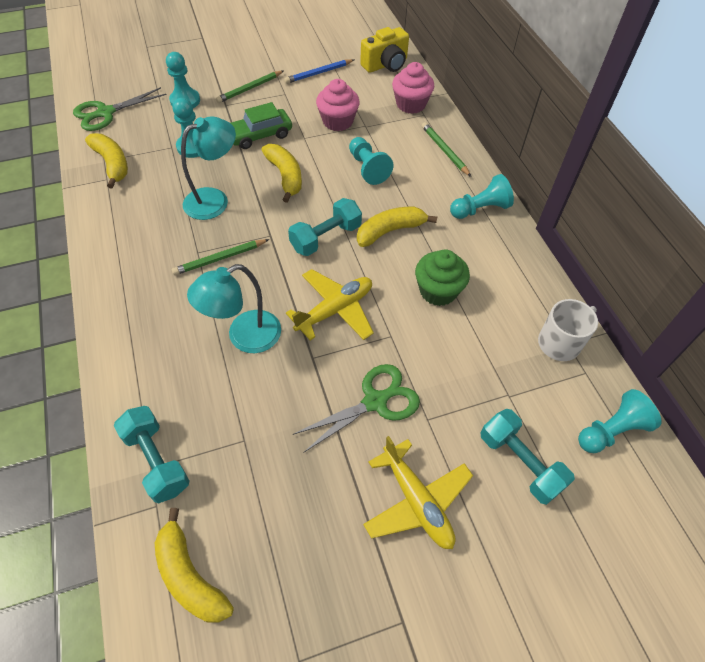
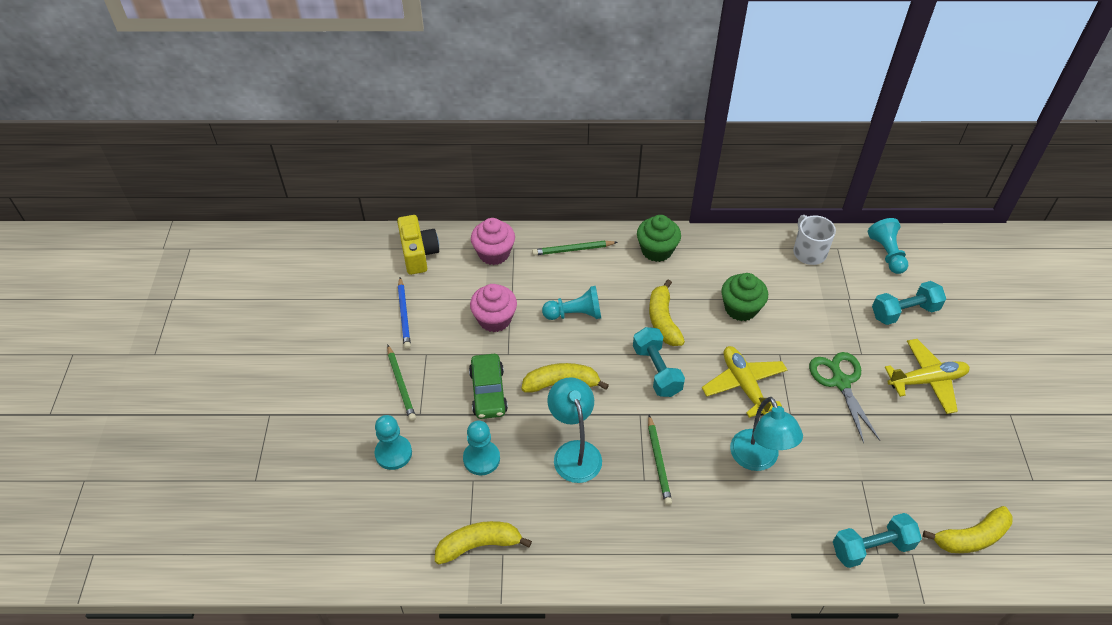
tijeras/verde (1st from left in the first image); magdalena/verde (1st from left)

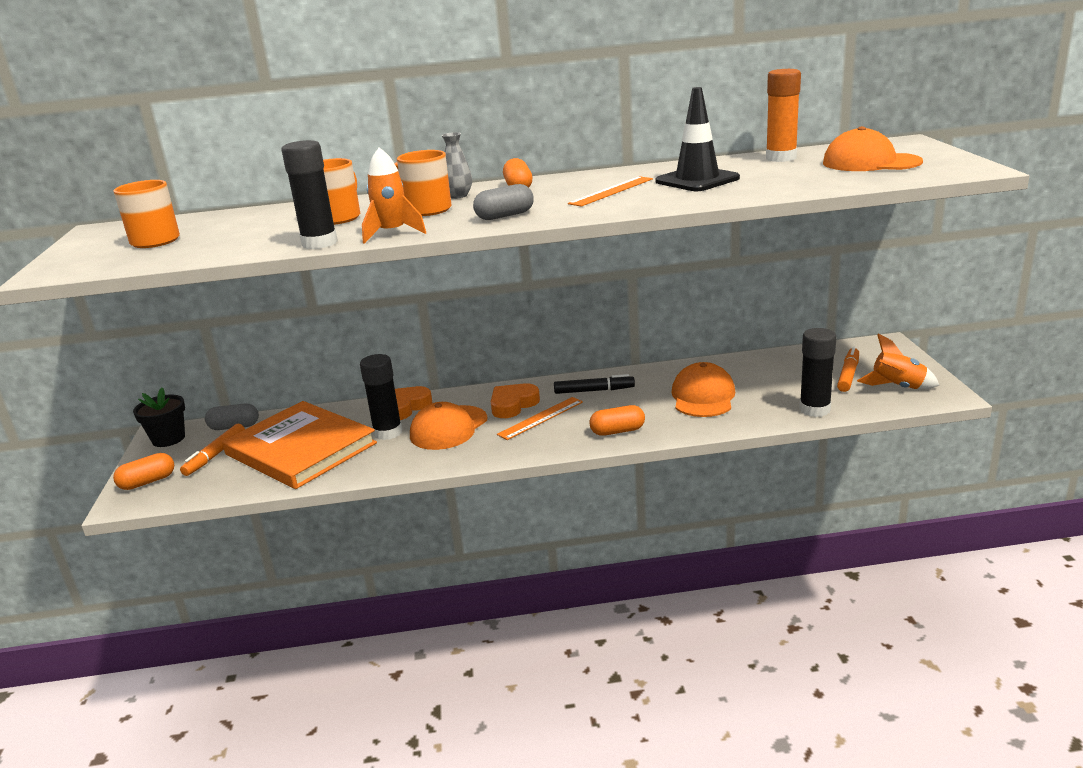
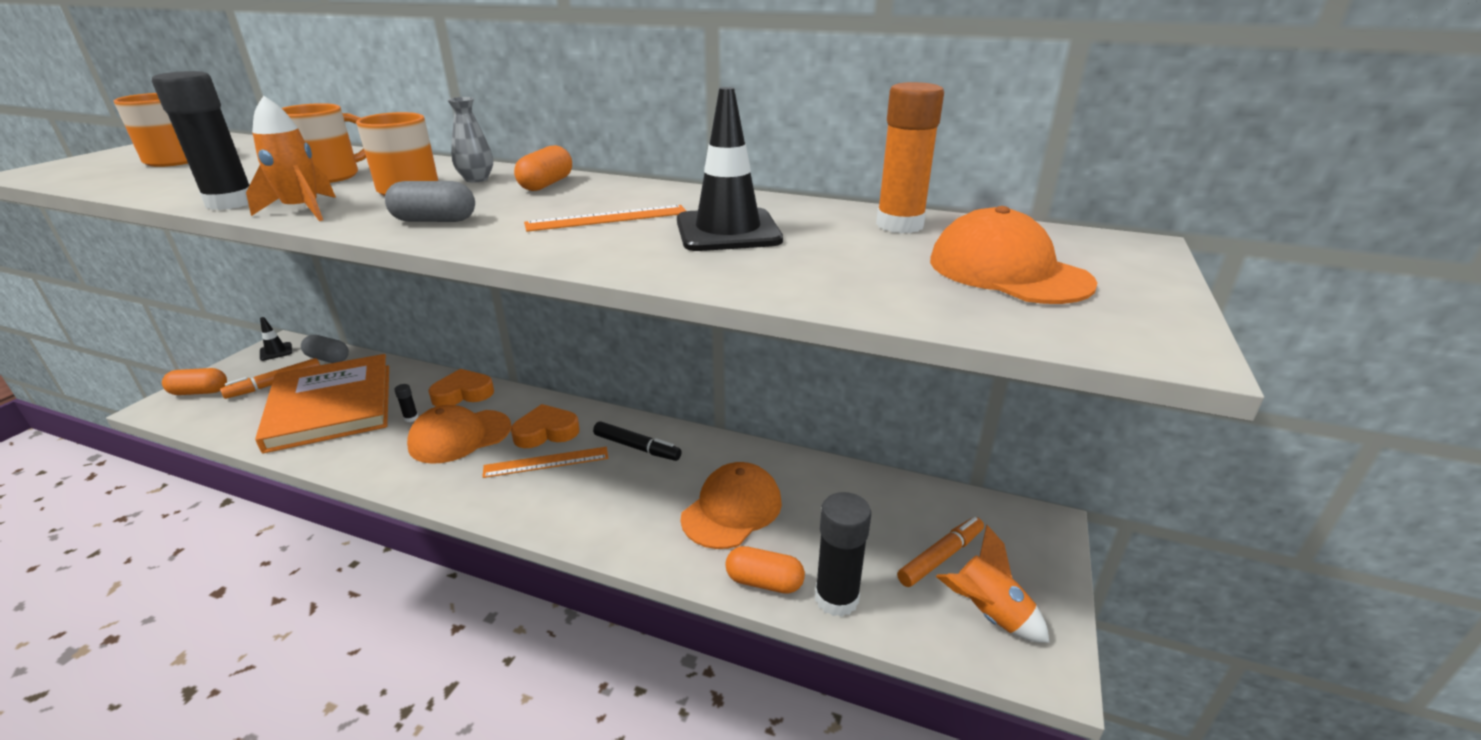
cono de tráfico/negro (1st from left); barra de pegamento/negro (2nd from left); cápsula/naranja (3rd from left)

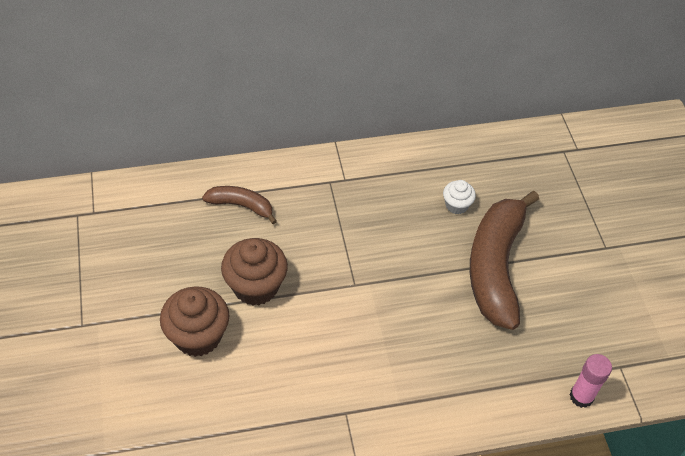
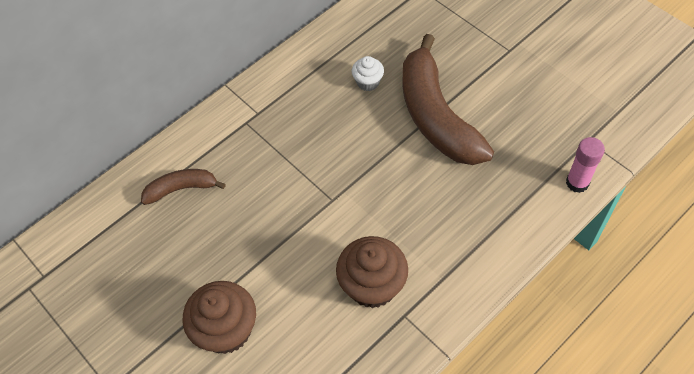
magdalena/marrón (2nd from left)

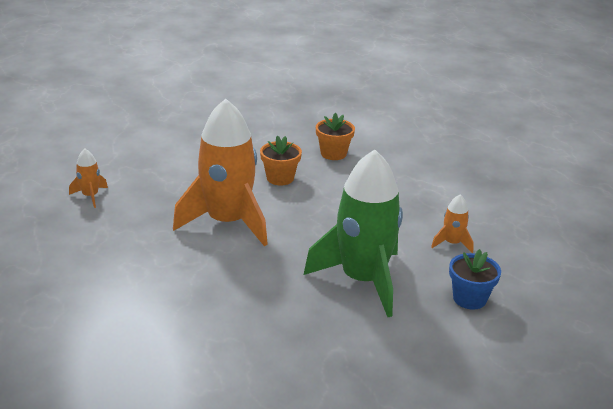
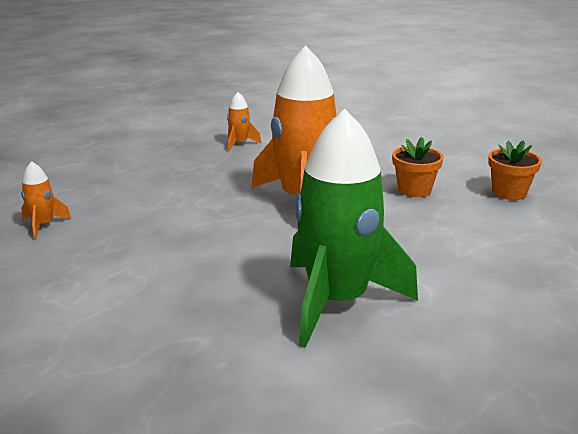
cohete/naranja (1st from left); maceta/azul

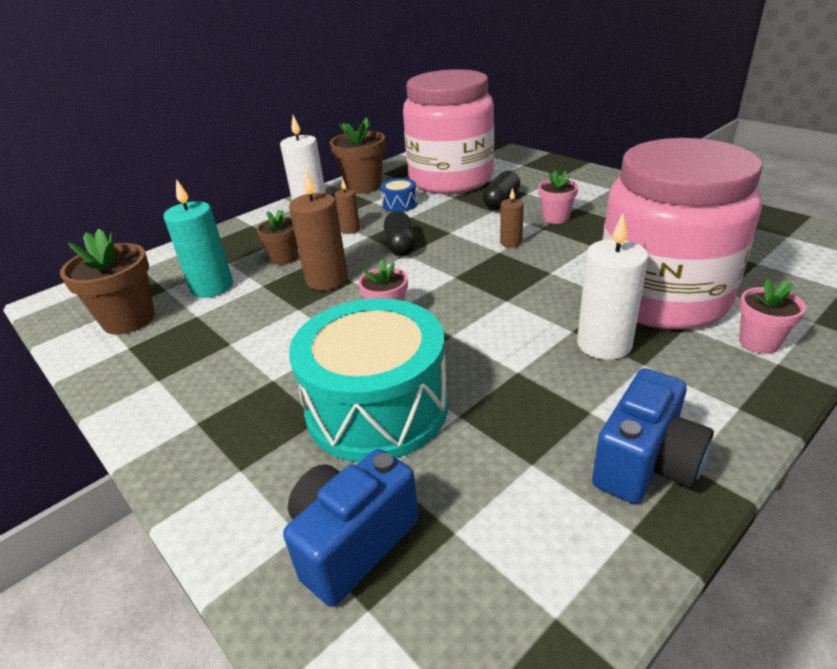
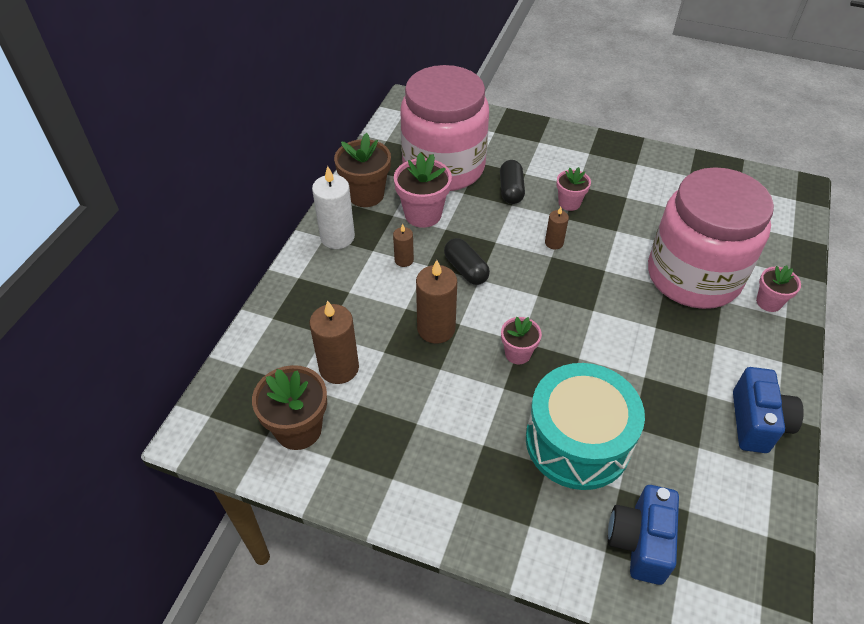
vela/marrón (1st from left); maceta/marrón (2nd from left in the first image); maceta/rosa (1st from left); vela/blanco (2nd from left in the first image)

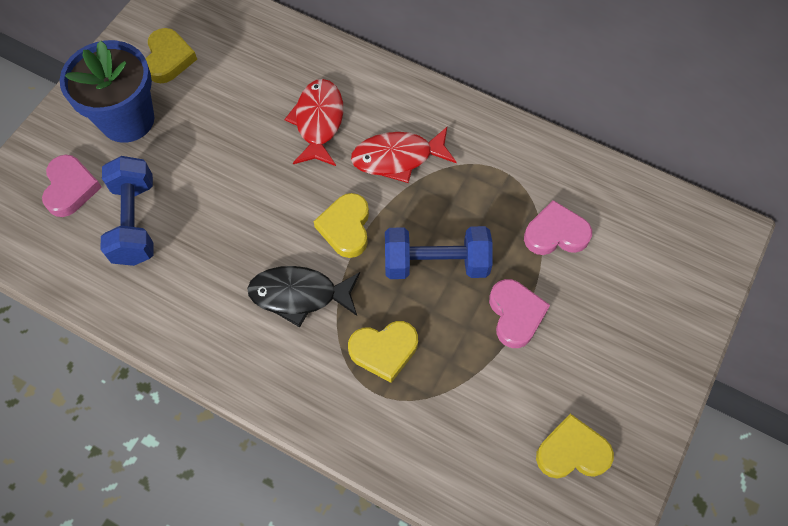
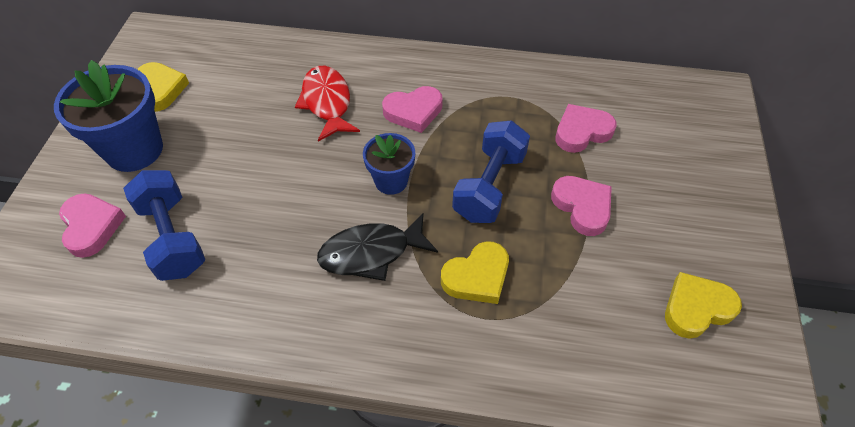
maceta/azul (2nd from left); corazón/rosa (2nd from left); mancuerna/azul (2nd from left)

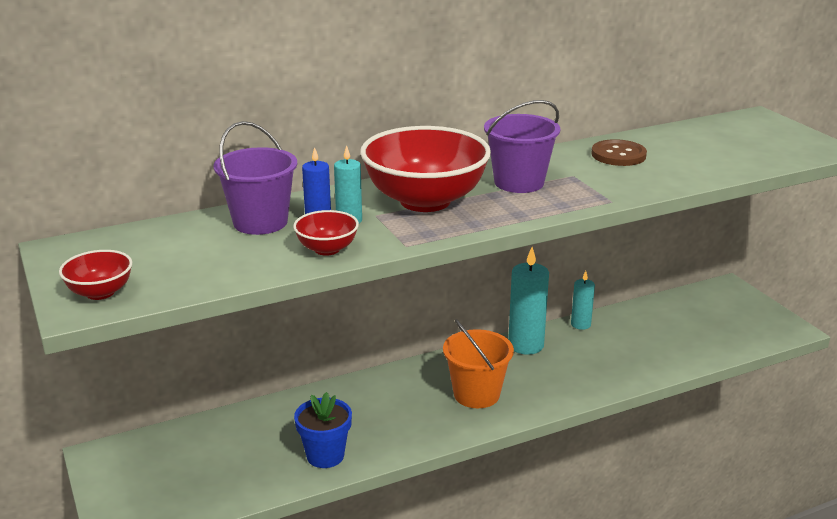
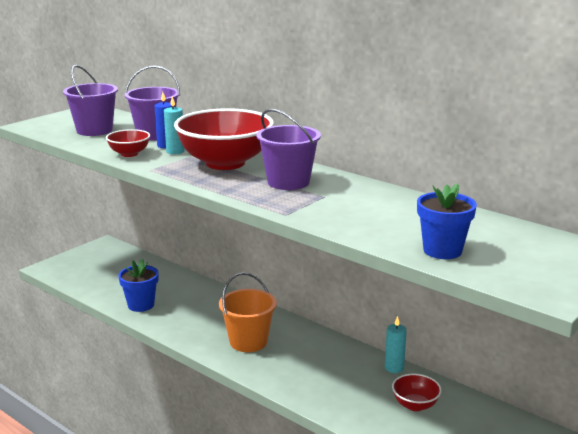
cuenco/rojo (3rd from left); vela/turquesa (2nd from left in the first image); botón/marrón; balde/morado (1st from left); maceta/azul (2nd from left)

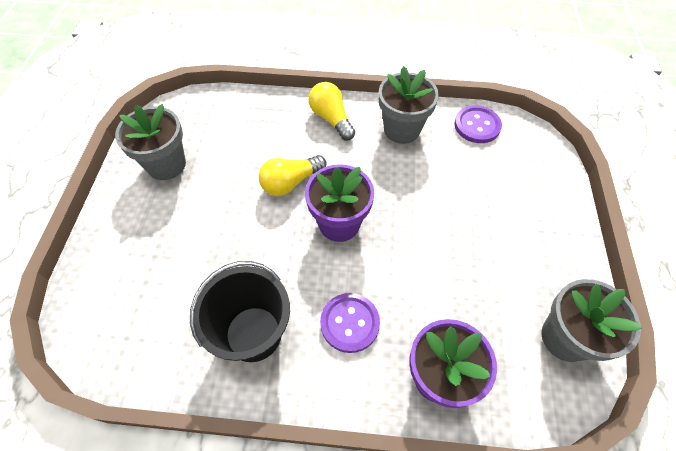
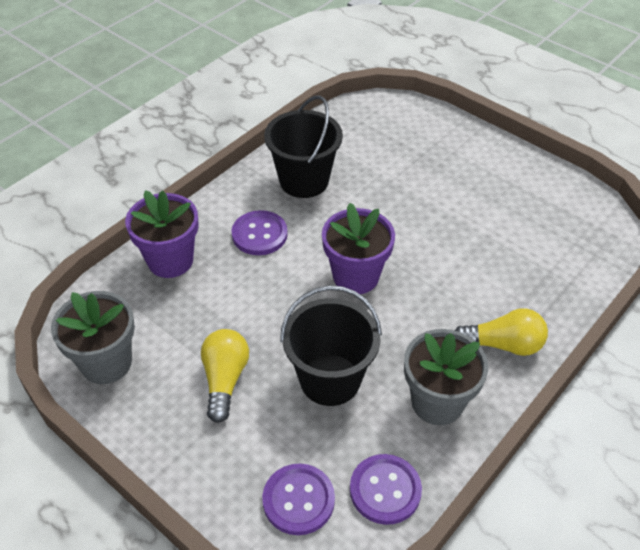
maceta/gris (1st from left in the first image); bombilla/amarillo (1st from left); botón/morado (2nd from left); balde/negro (2nd from left)

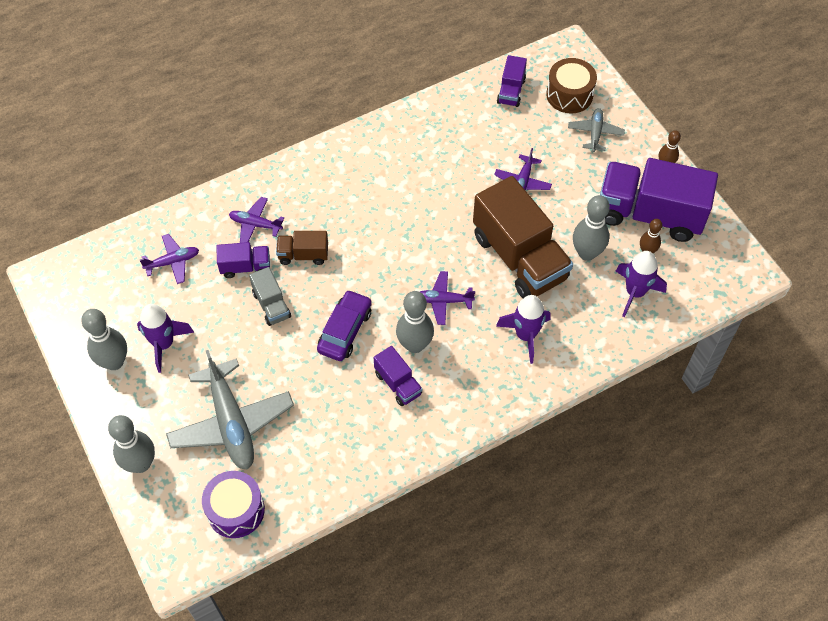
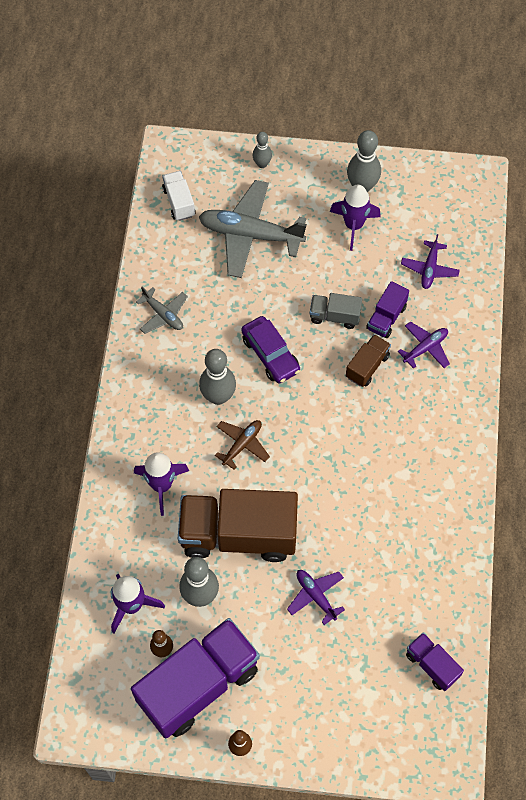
bolo/gris (3rd from left); camión/blanco; camión/morado (2nd from left in the first image); avión/marrón; tambor/marrón; avión/gris (1st from left)

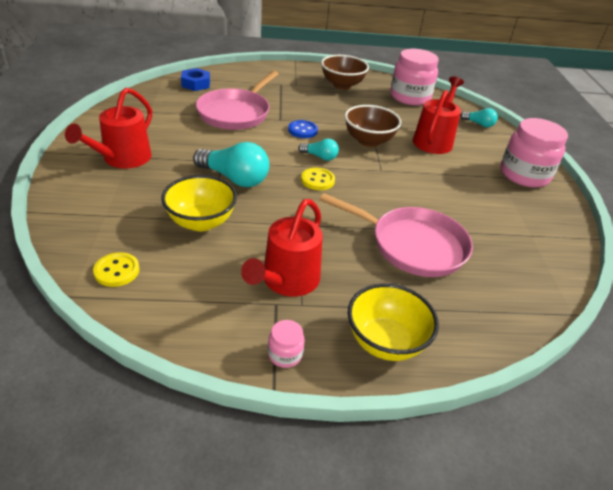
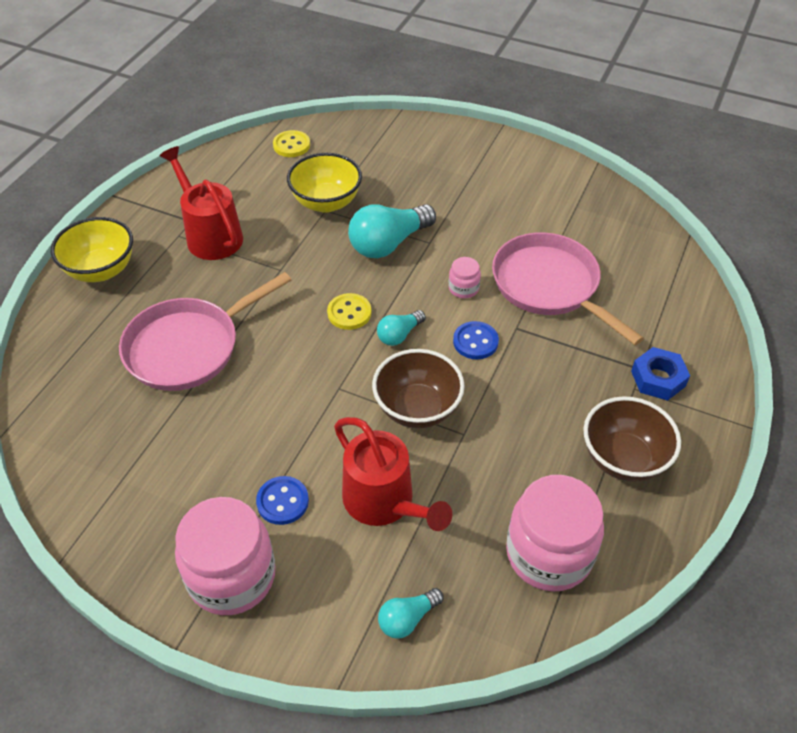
regadera/rojo (1st from left in the first image); tuerca/azul; tarro/rosa (2nd from left); botón/azul (1st from left)

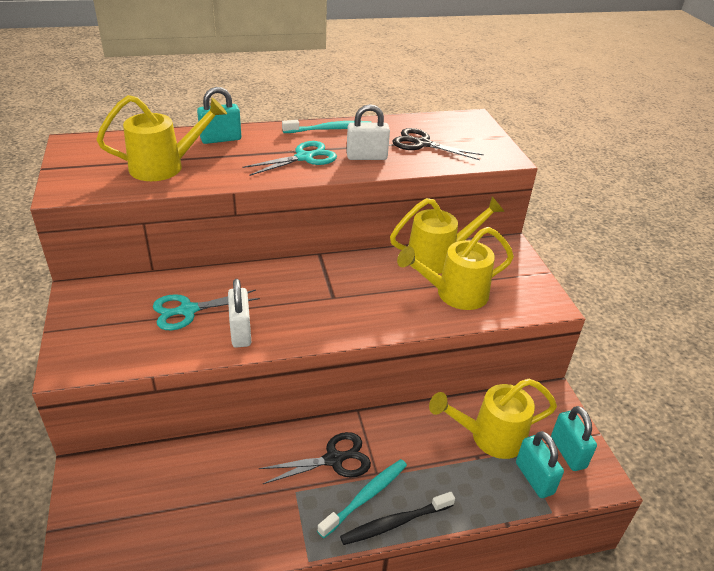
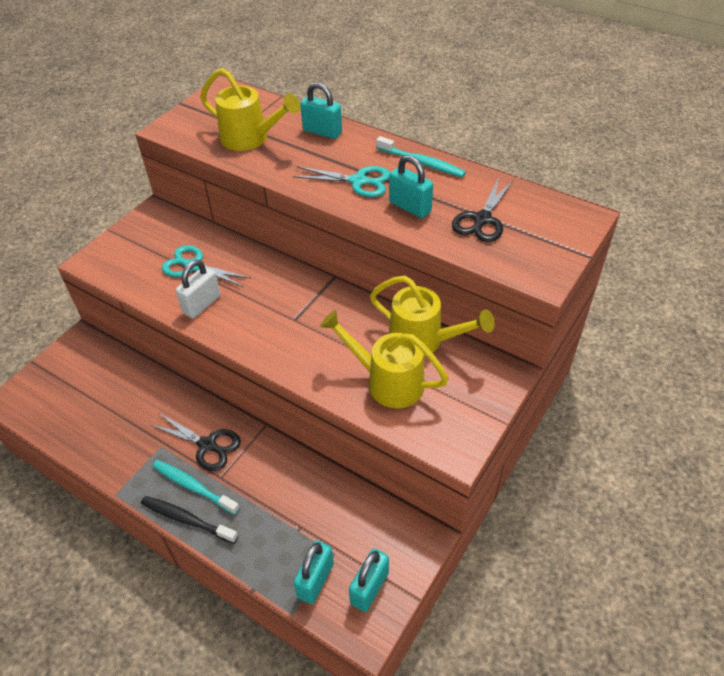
cepillo de dientes/turquesa (1st from left); candado/turquesa (4th from left); tijeras/negro (2nd from left); regadera/amarillo (4th from left in the first image)

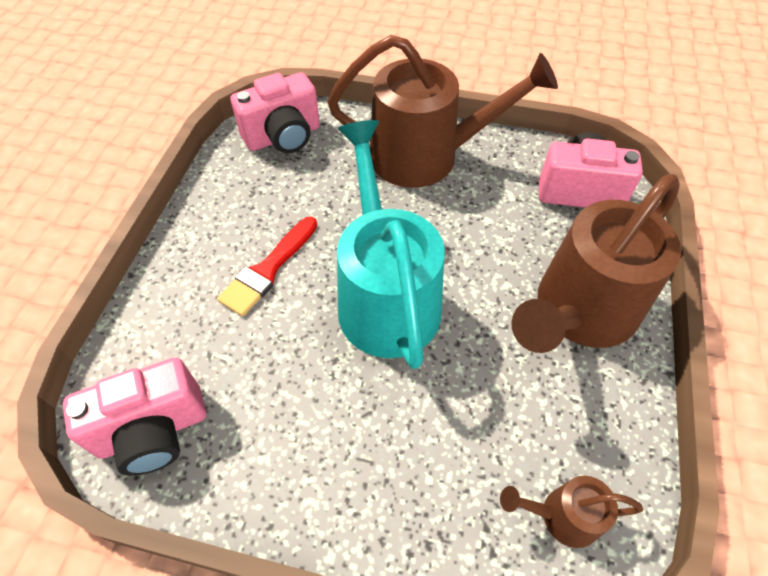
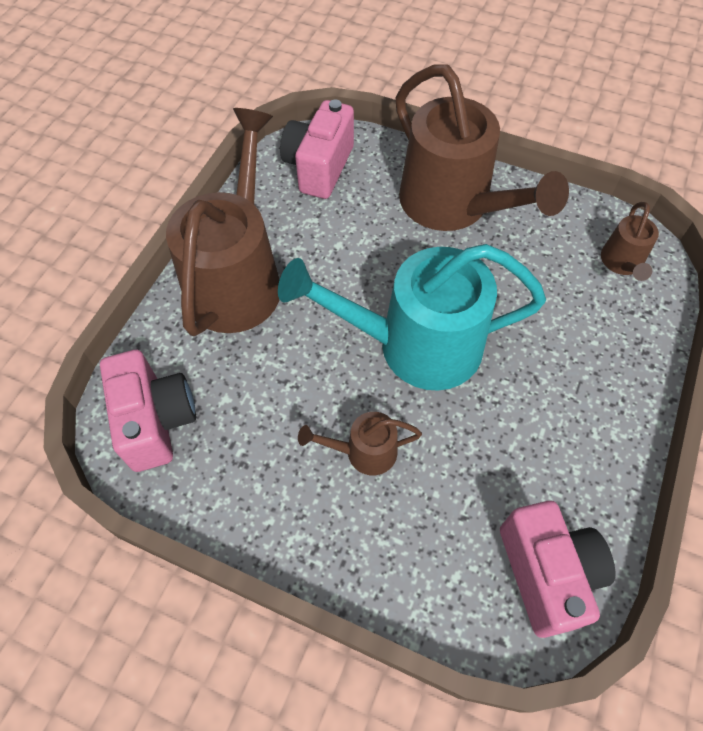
regadera/marrón (2nd from left)

